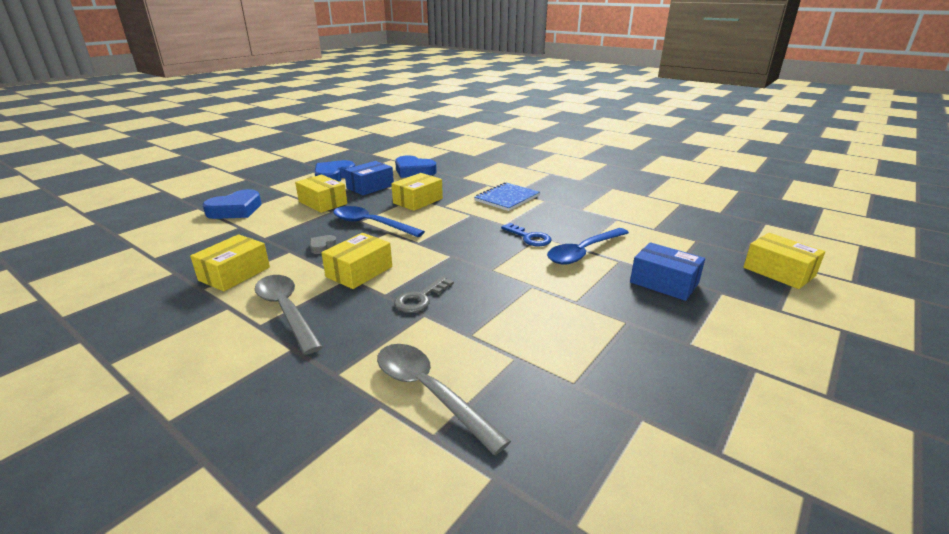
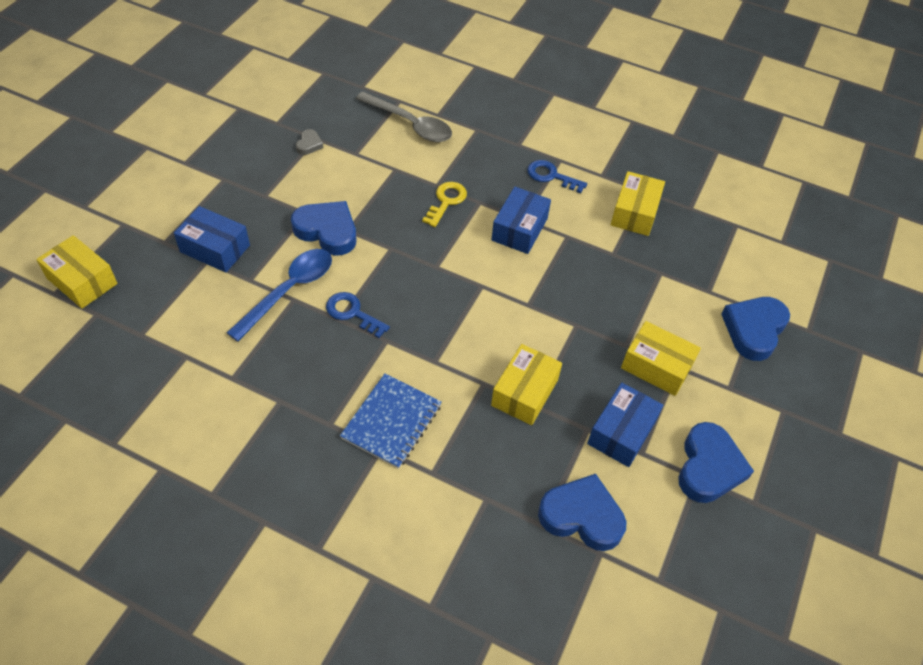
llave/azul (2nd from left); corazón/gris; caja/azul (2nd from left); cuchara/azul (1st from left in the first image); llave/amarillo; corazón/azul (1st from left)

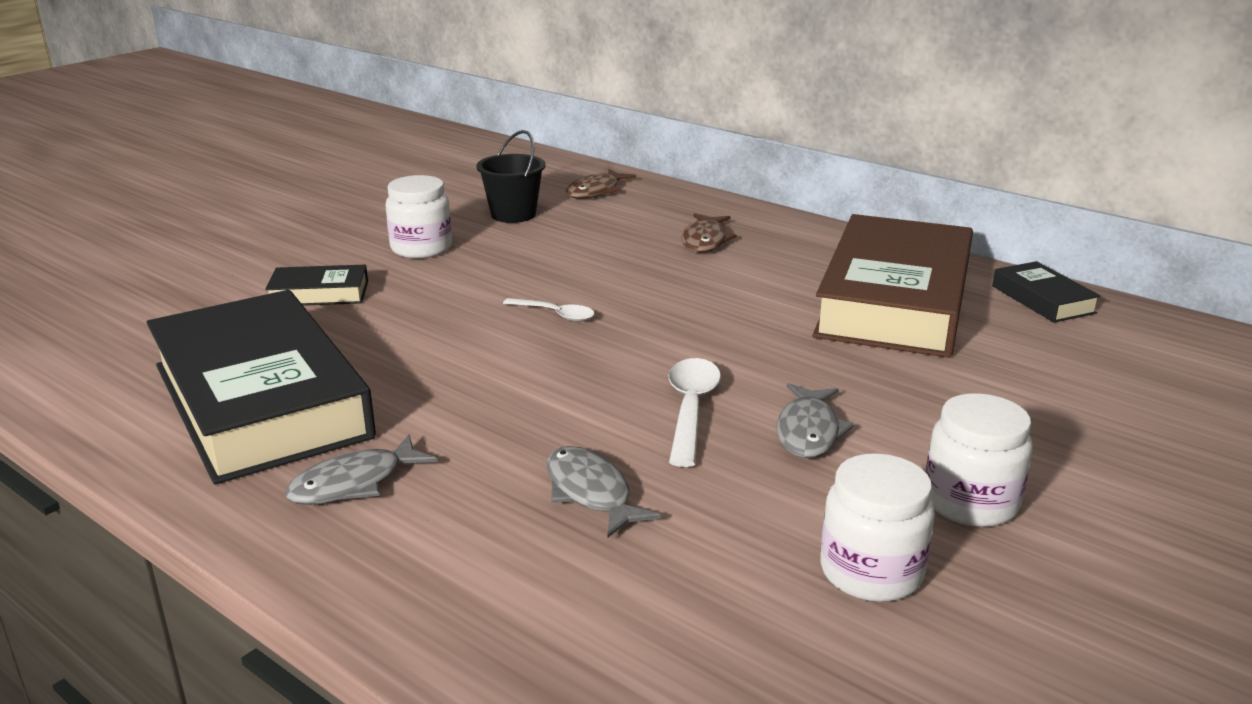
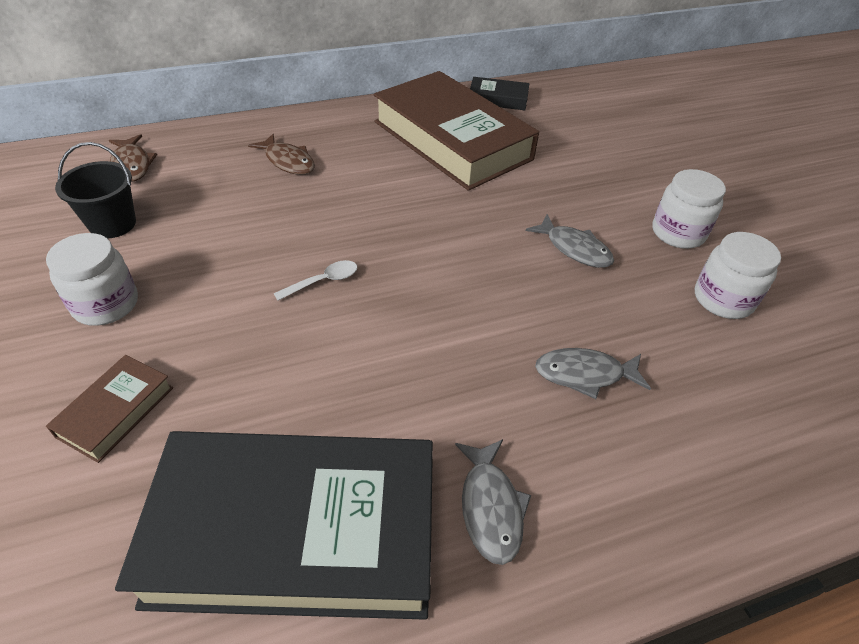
libro/marrón (1st from left); cuchara/blanco (2nd from left in the first image)

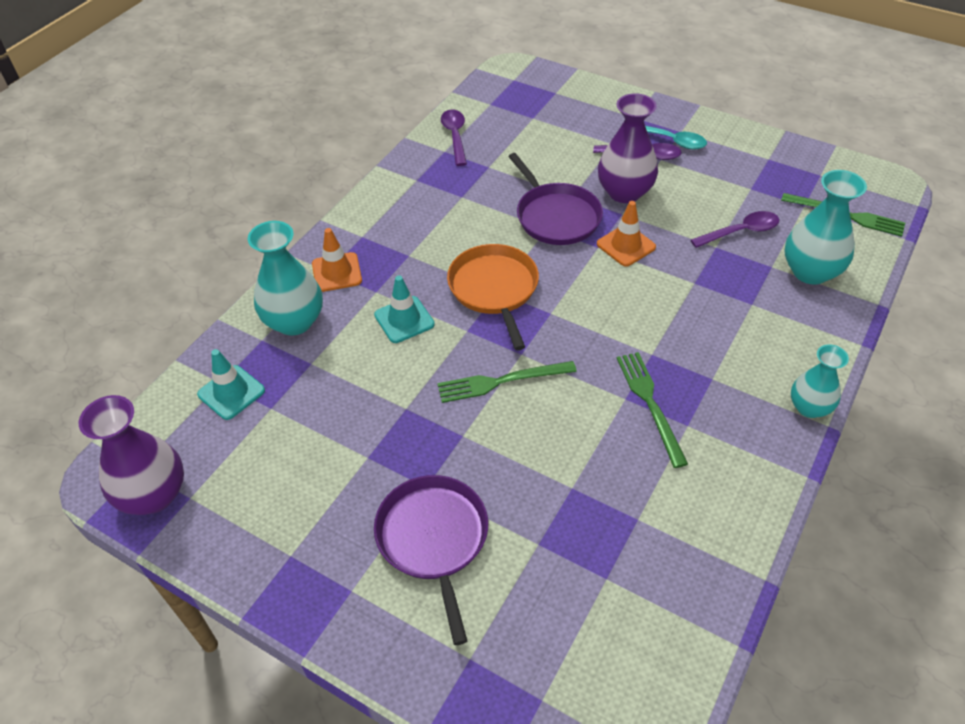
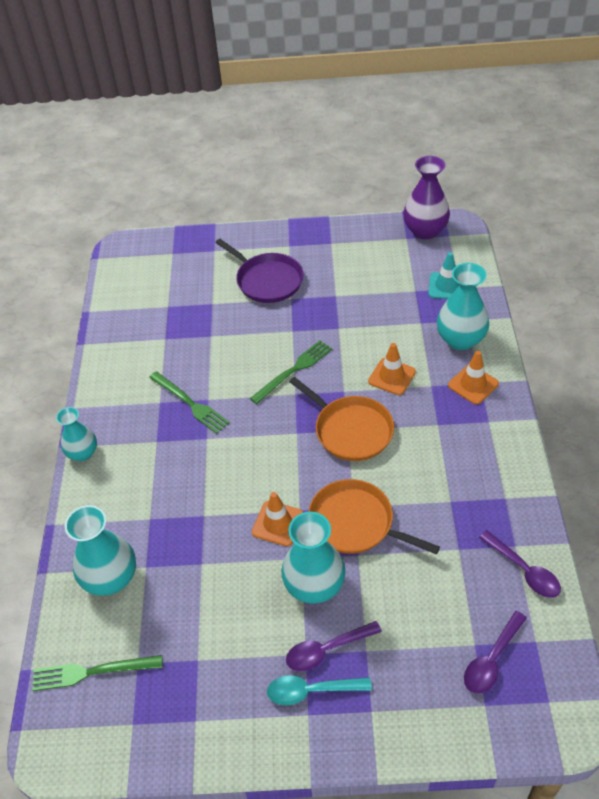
cono de tráfico/naranja (2nd from left); sartén/naranja (2nd from left); florero/turquesa (3rd from left); cuchara/morado (2nd from left)

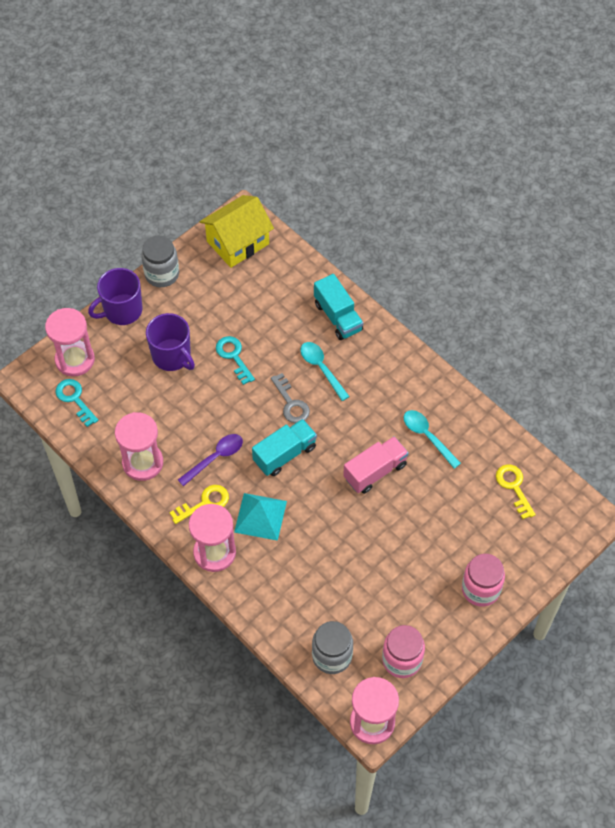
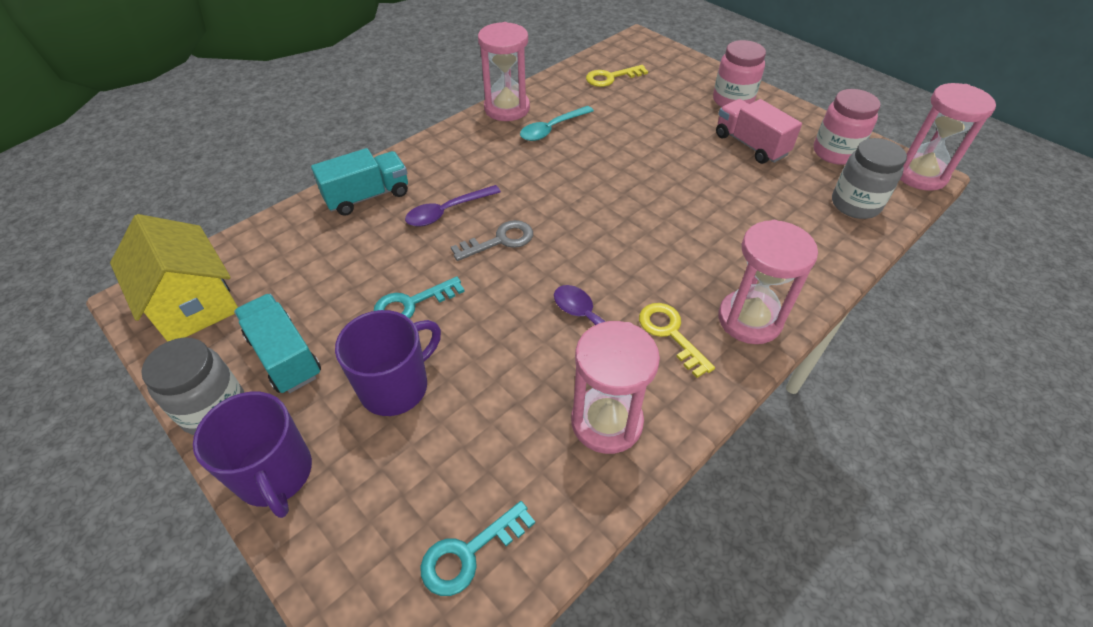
reloj de arena/rosa (1st from left); pirámide/turquesa; camión/turquesa (1st from left); cuchara/morado (1st from left); camión/rosa

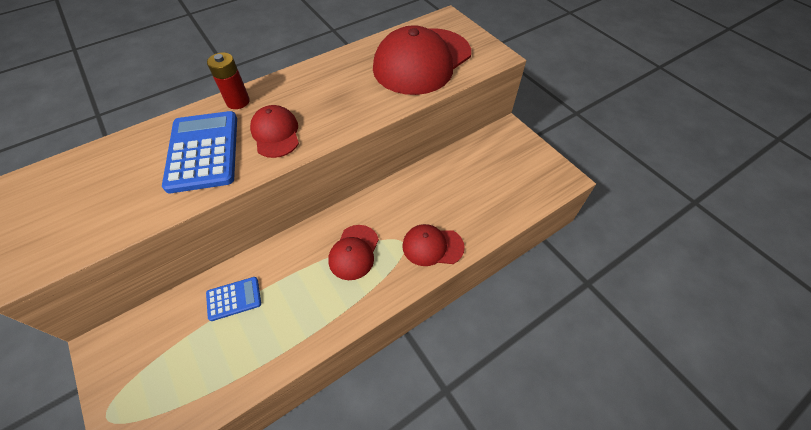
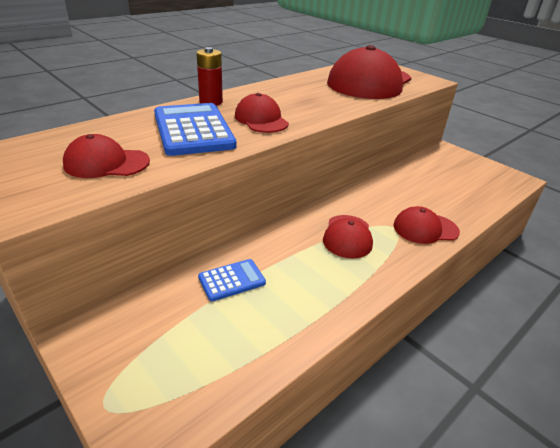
gorra/rojo (1st from left)

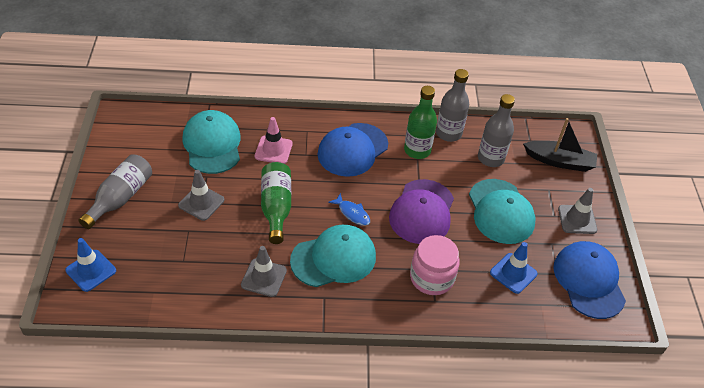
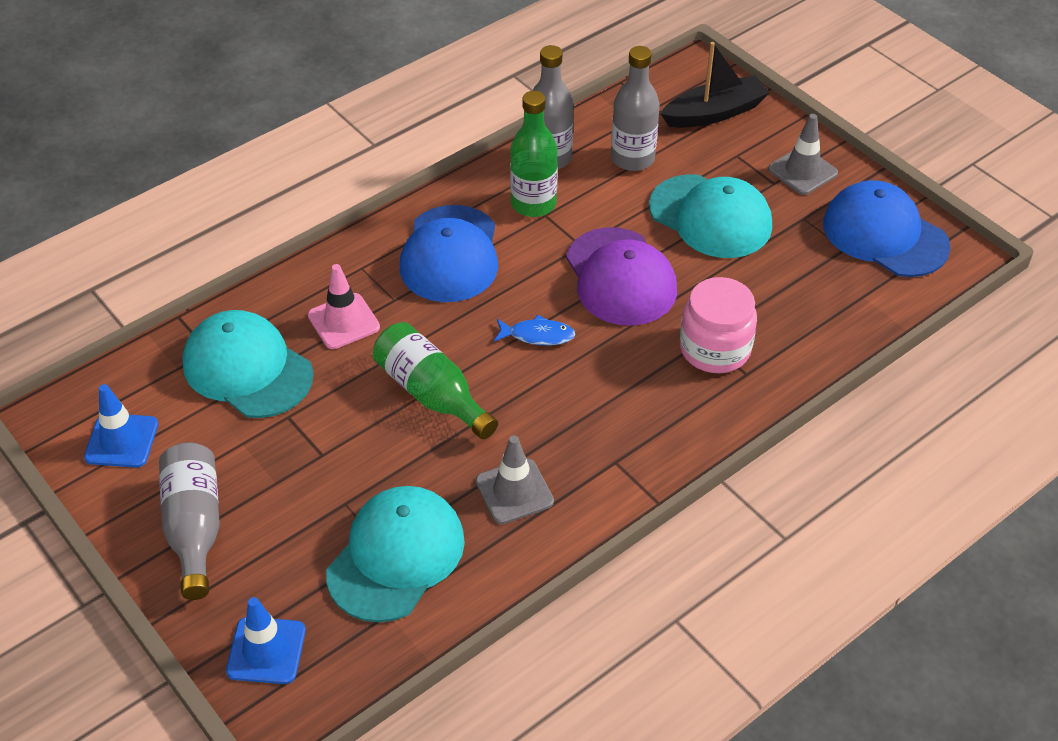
cono de tráfico/gris (1st from left in the first image); gorra/turquesa (2nd from left); cono de tráfico/azul (1st from left)

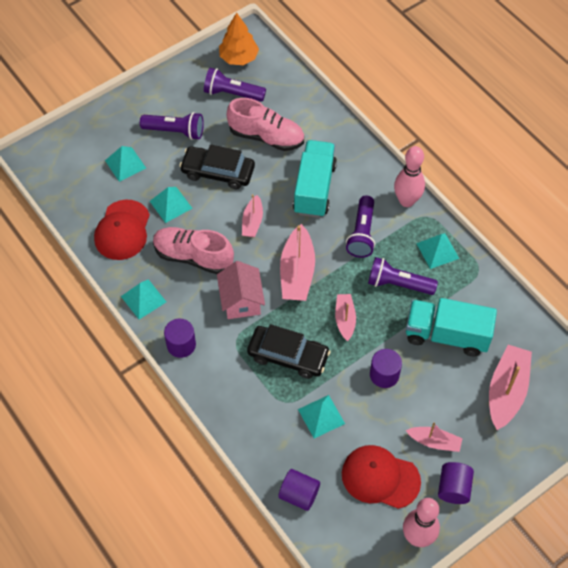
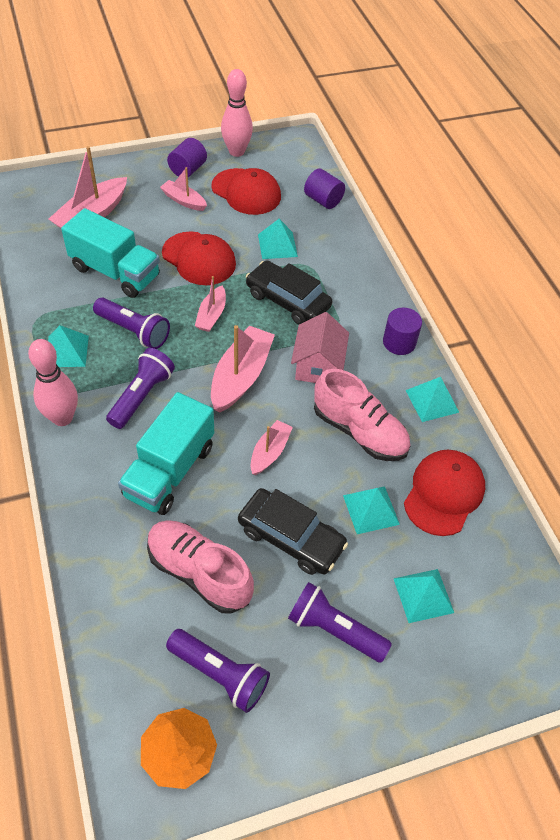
gorra/rojo (1st from left)

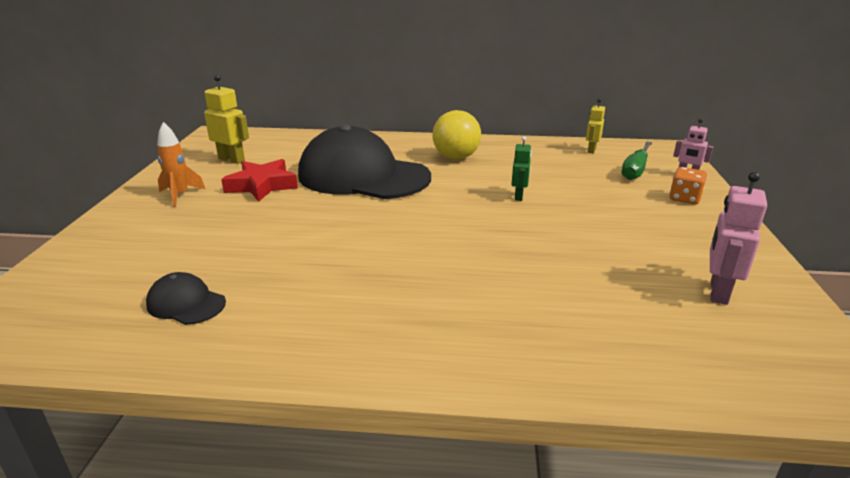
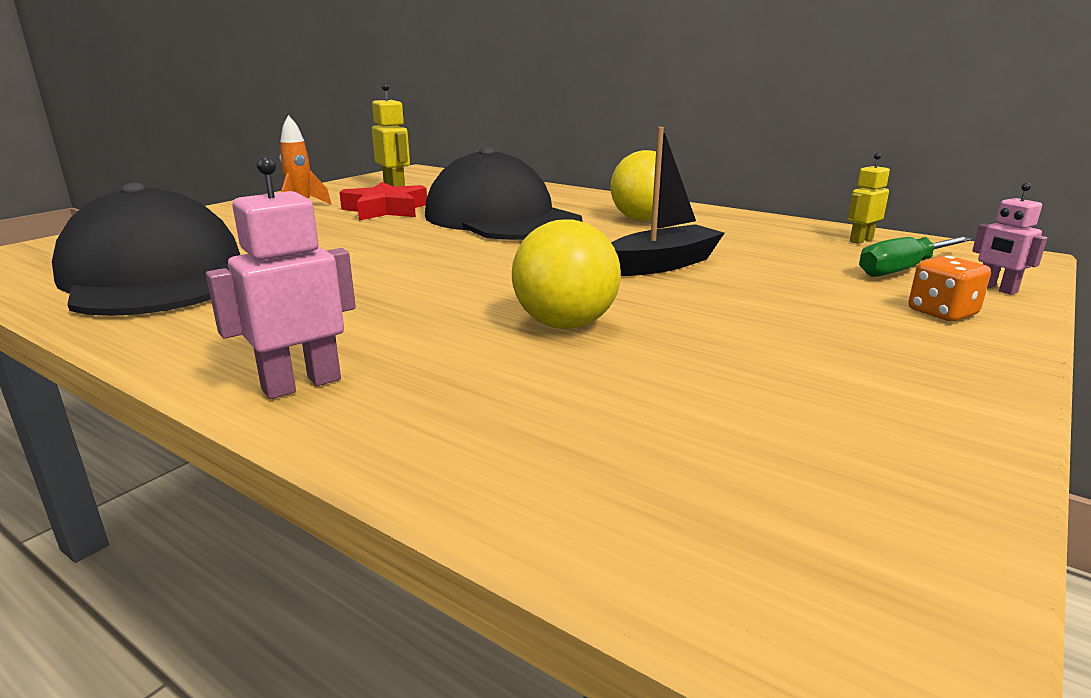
gorra/negro (1st from left); barco/negro; robot/rosa (1st from left); pelota/amarillo (1st from left)

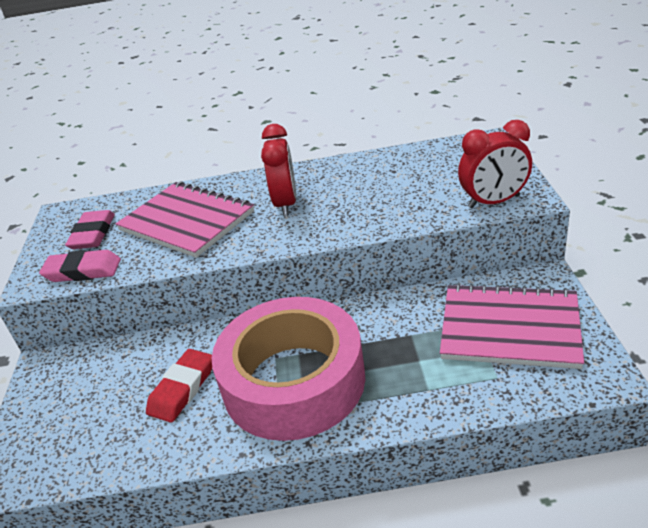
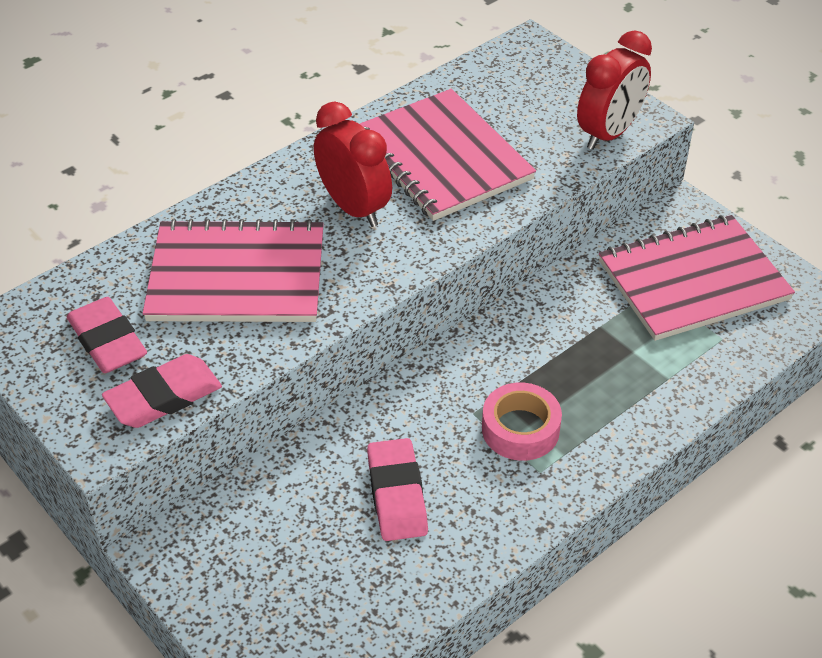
goma de borrar/rosa (3rd from left); cinta adhesiva/rosa; cuaderno/rosa (2nd from left)

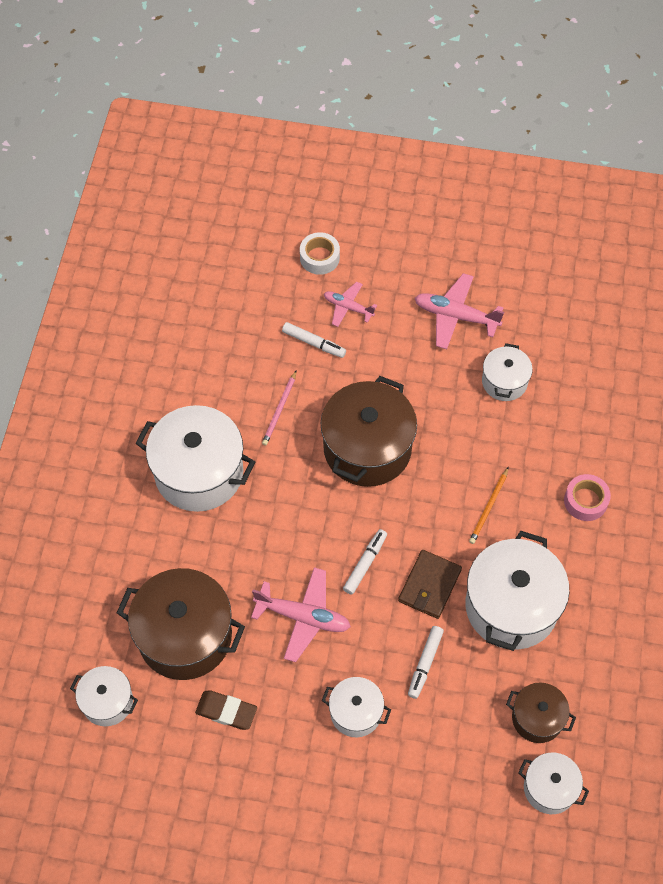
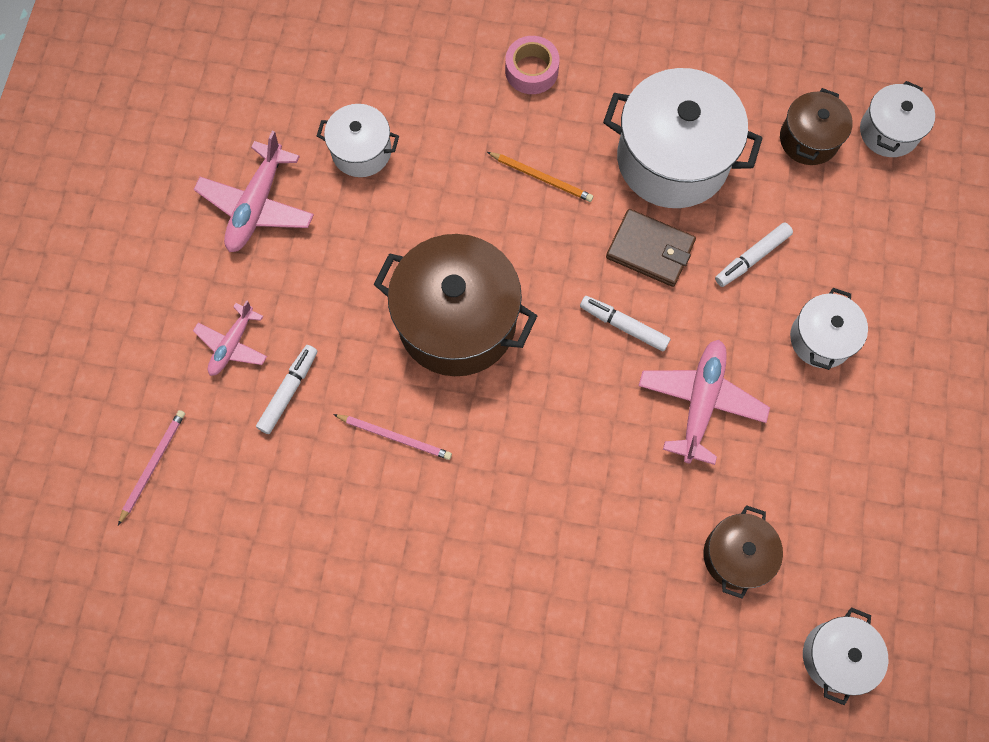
olla/marrón (2nd from left); olla/blanco (2nd from left in the first image); goma de borrar/marrón; cinta adhesiva/blanco; rotulador/blanco (3rd from left); lápiz/rosa (1st from left)

